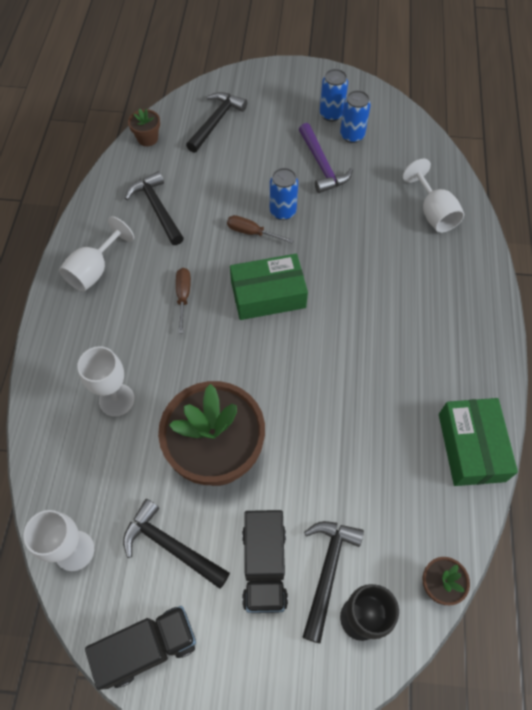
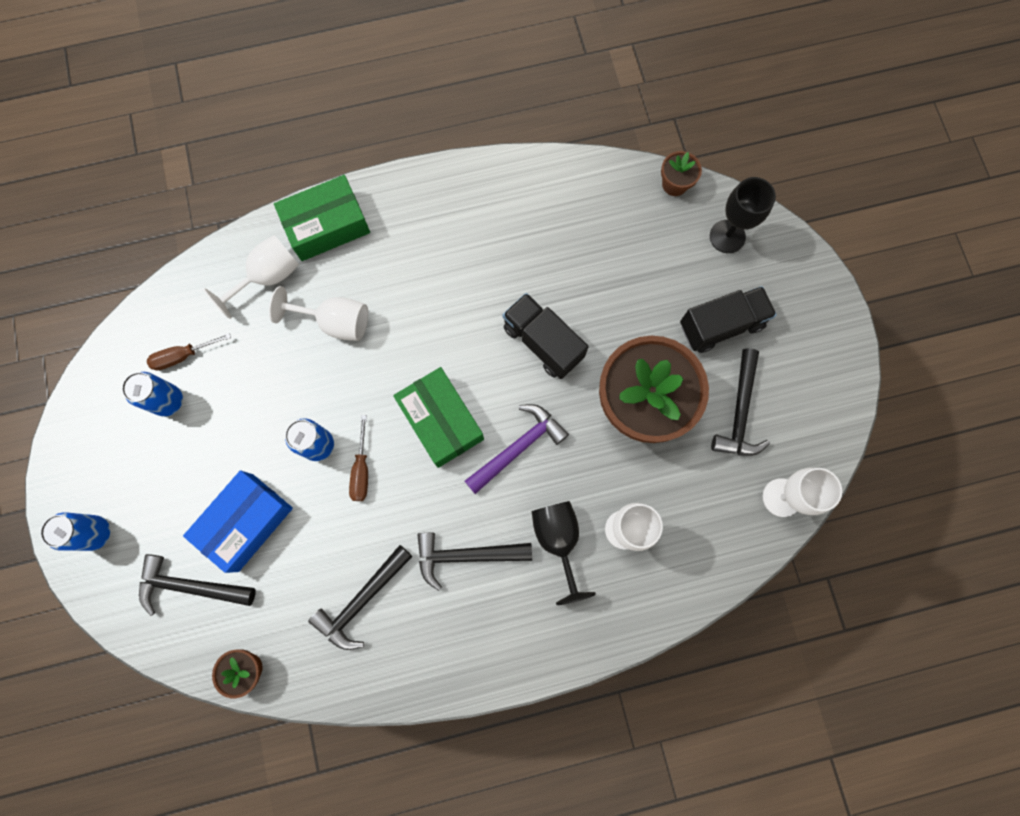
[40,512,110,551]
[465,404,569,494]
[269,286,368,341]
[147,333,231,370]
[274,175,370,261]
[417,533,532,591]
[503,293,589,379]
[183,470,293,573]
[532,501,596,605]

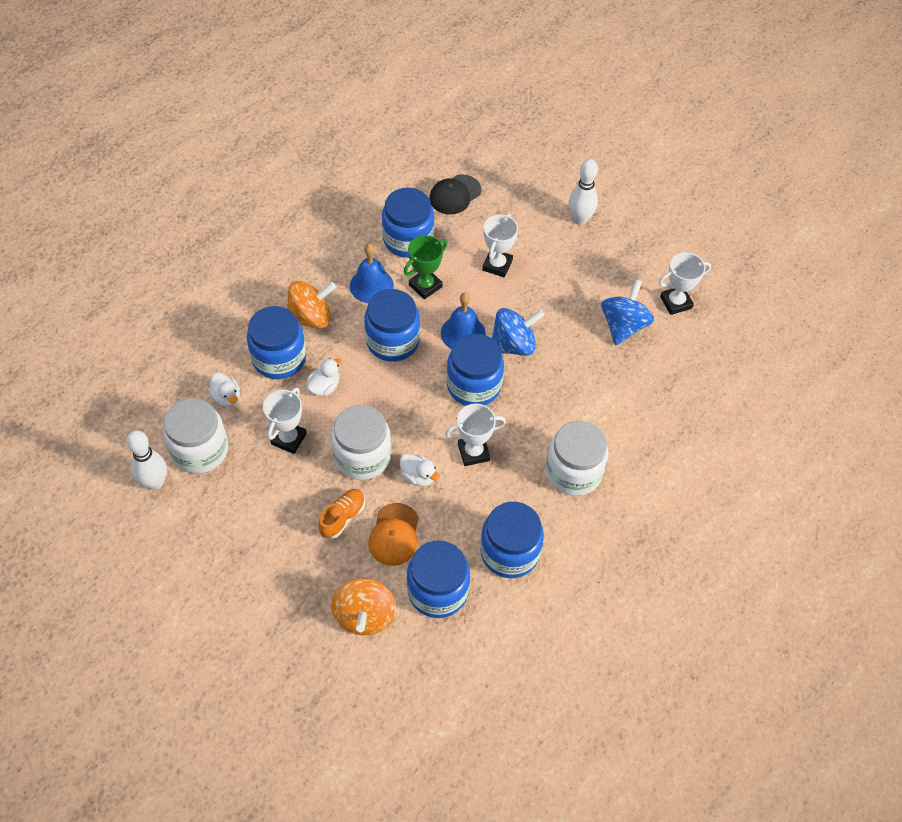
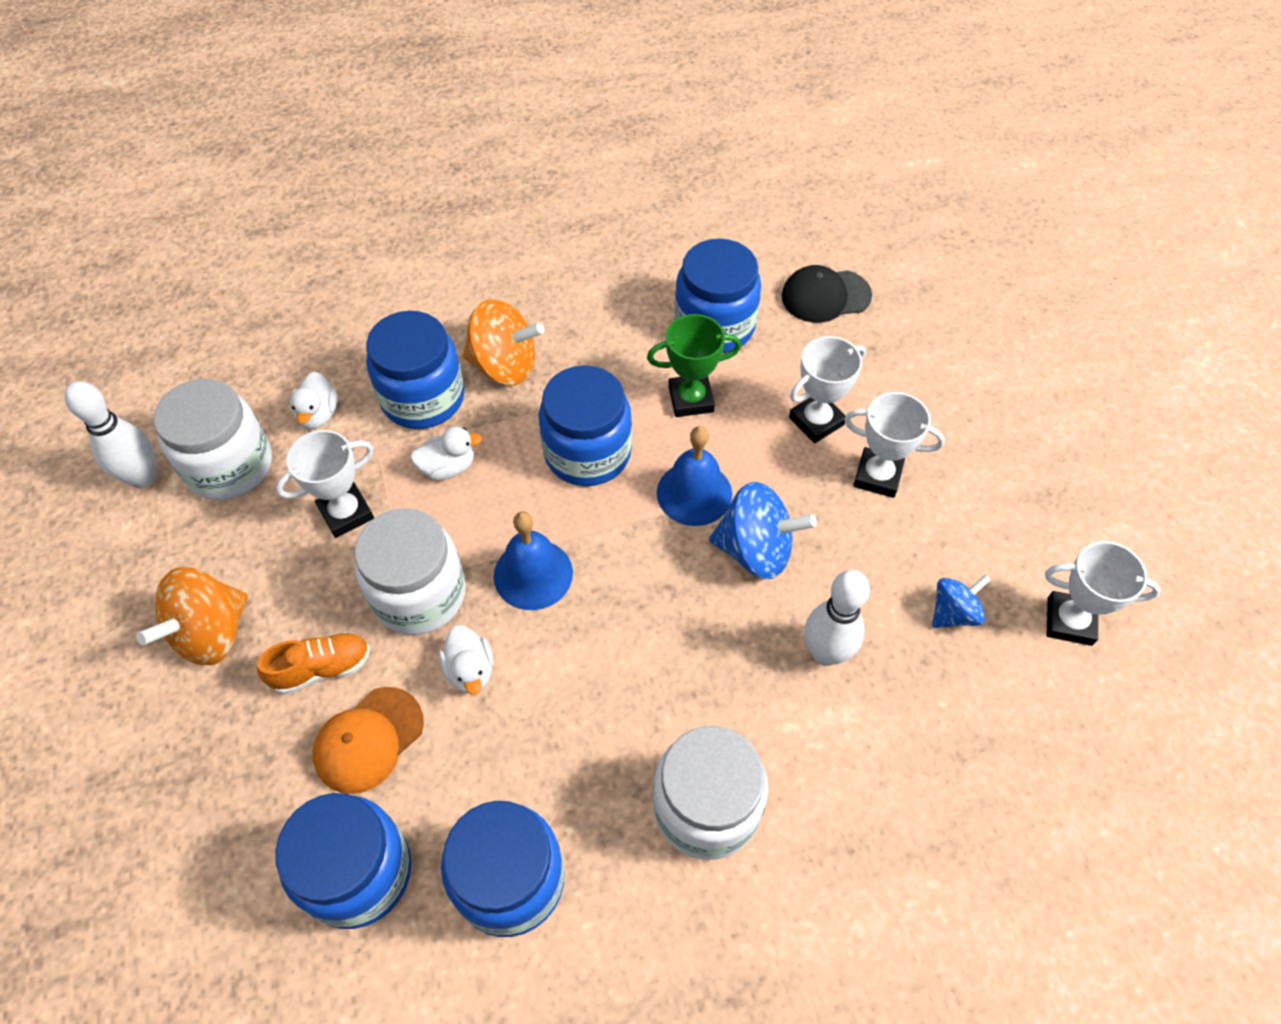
[804,570,870,666]
[493,511,573,610]
[932,574,991,628]
[447,334,504,406] (first image)
[844,392,945,498]
[136,567,248,665]

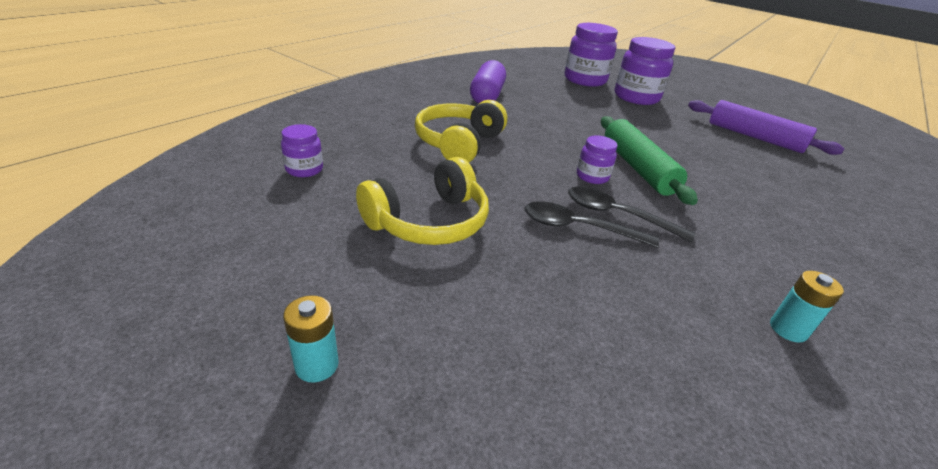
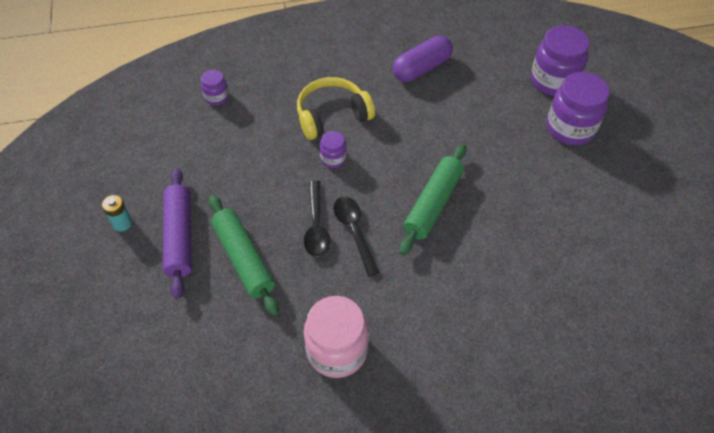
[163,168,192,299]
[320,131,347,168]
[356,157,489,245] (first image)
[304,180,331,257]
[304,296,369,378]
[209,195,279,316]

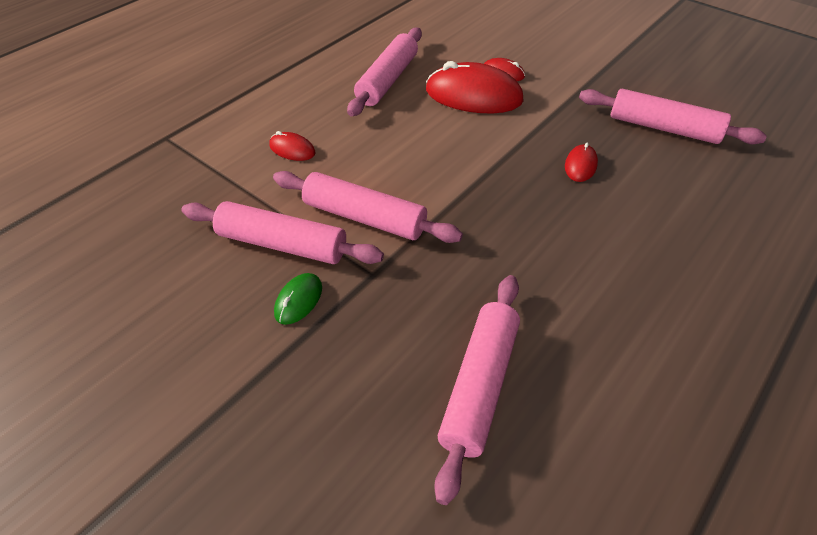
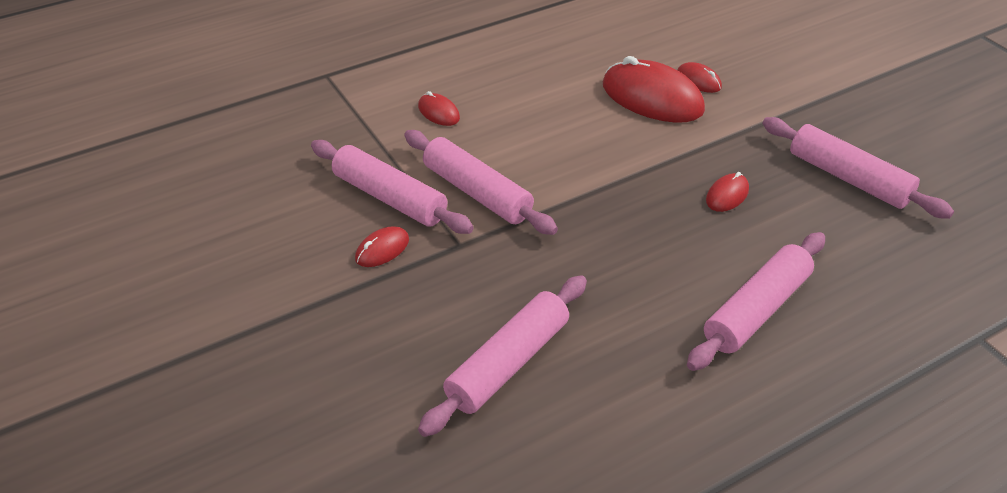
[687,232,825,371]
[355,226,409,267]

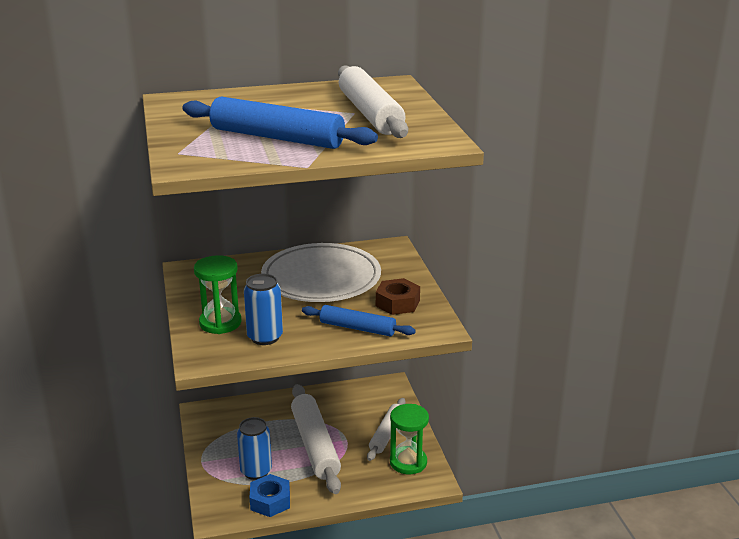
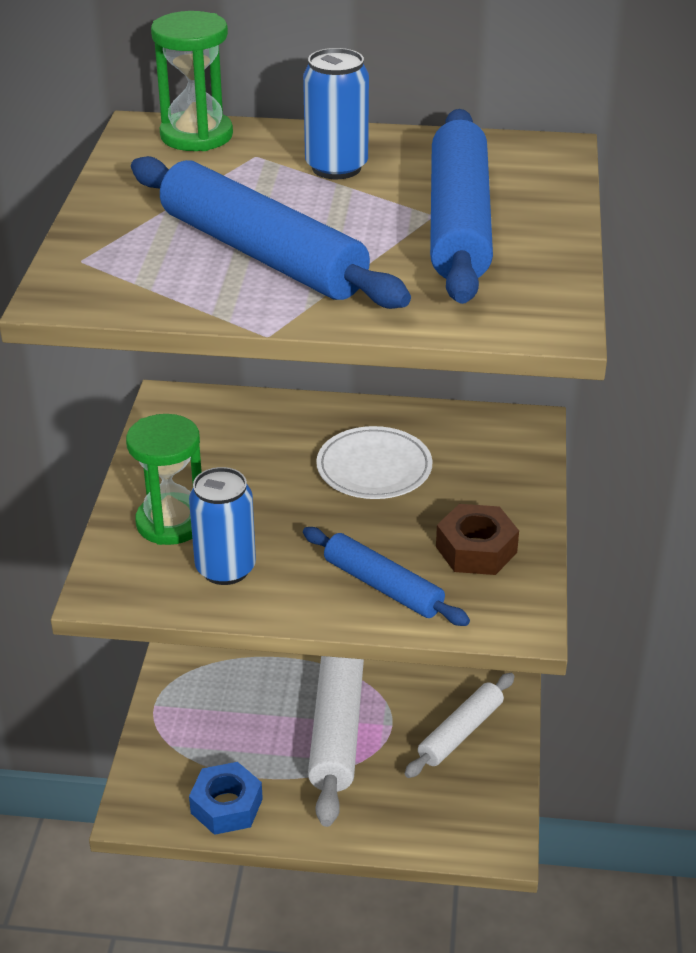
[430,109,493,304]
[316,426,432,499]
[151,11,233,151]
[303,48,369,179]

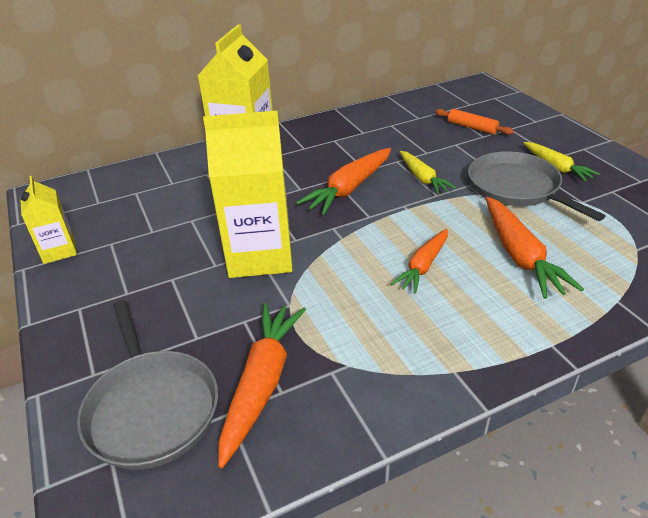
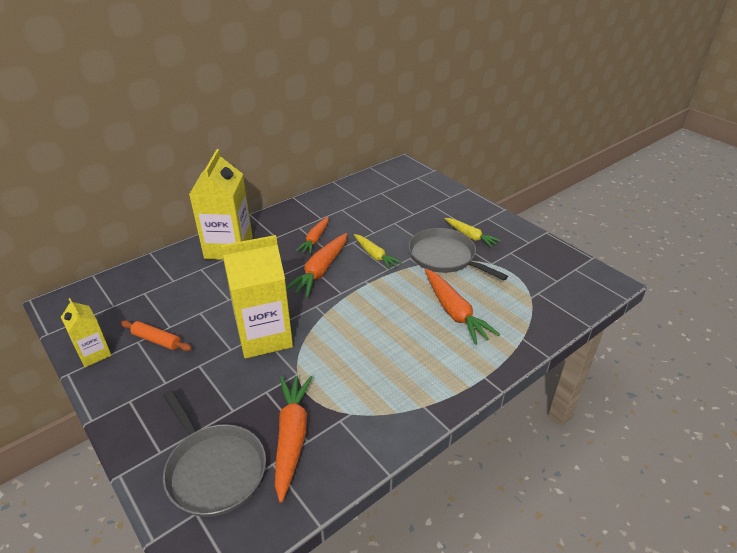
[121,320,192,351]
[296,217,329,254]

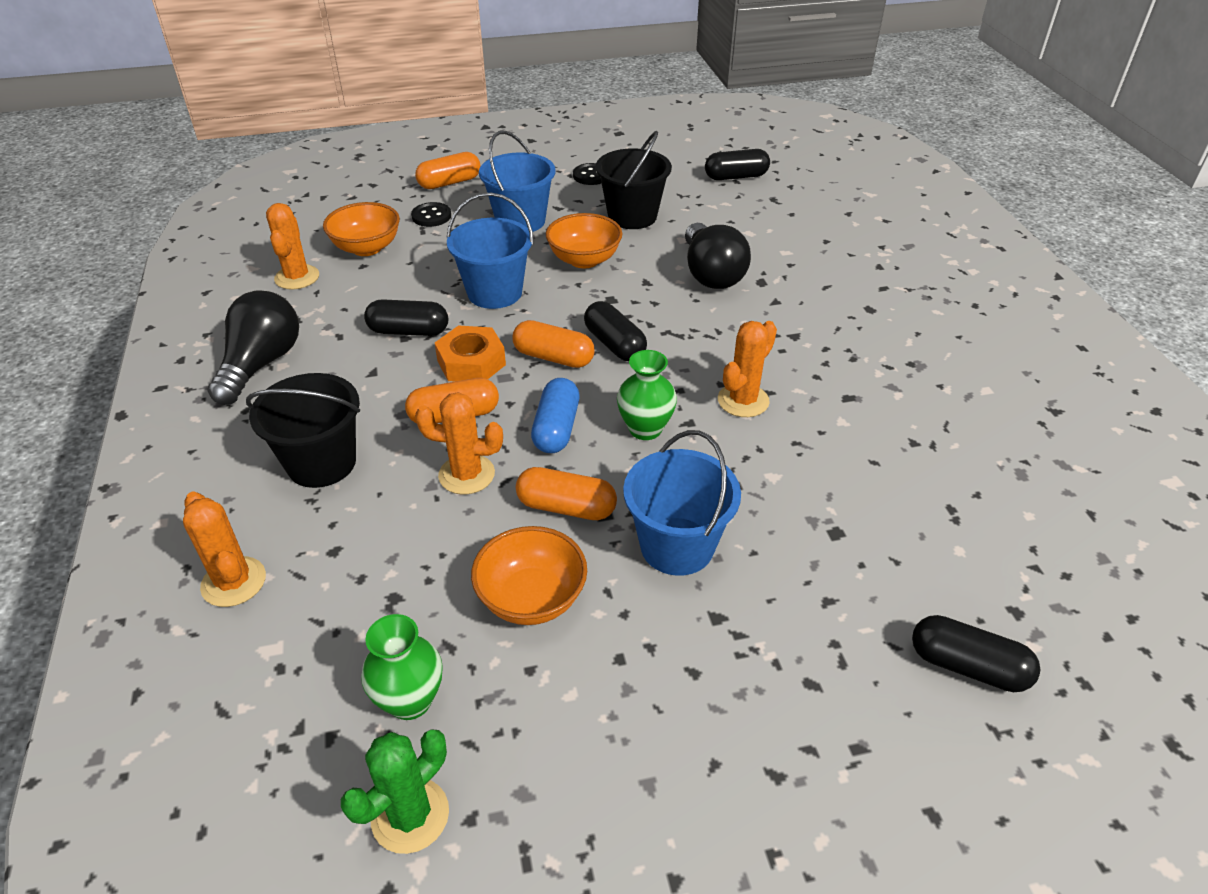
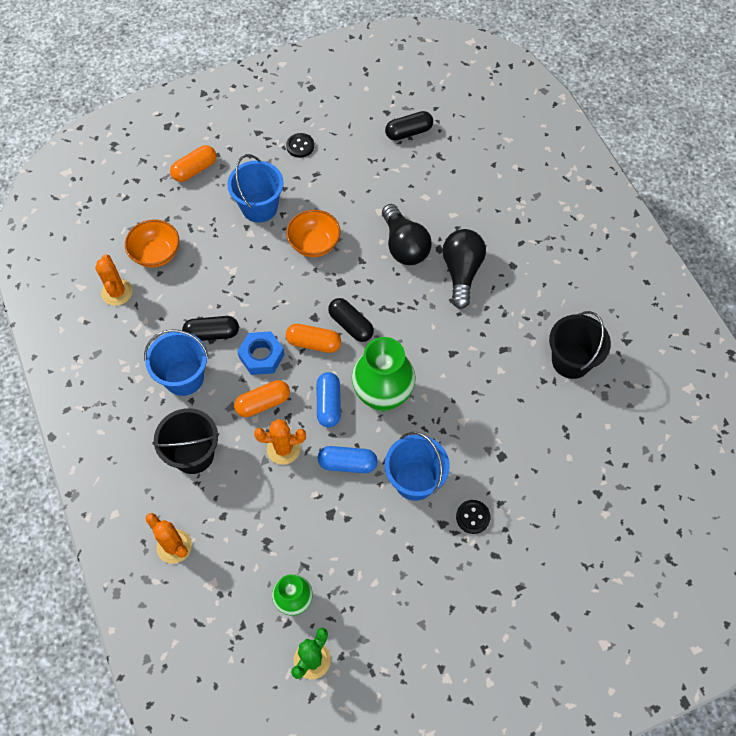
[549,311,611,379]
[144,329,208,396]
[456,500,490,534]
[442,229,486,309]
[718,321,777,417] (first image)
[237,331,285,375]
[352,337,416,411]
[318,446,378,473]
[471,526,587,625] (first image)
[912,615,1040,692] (first image)

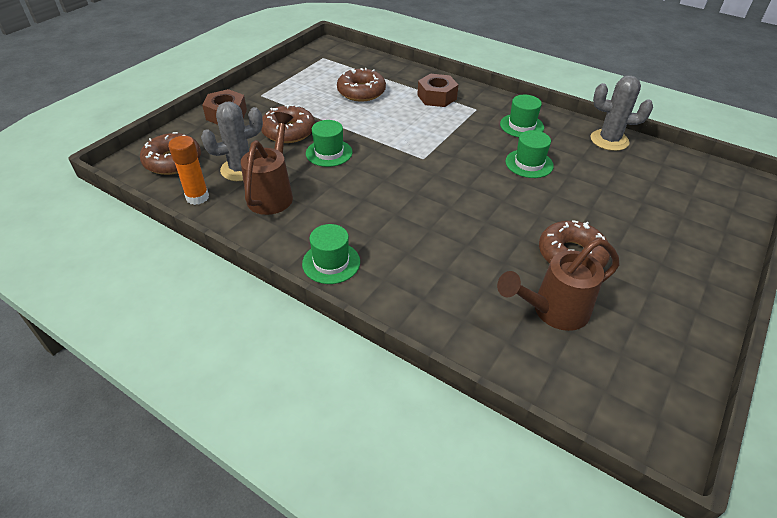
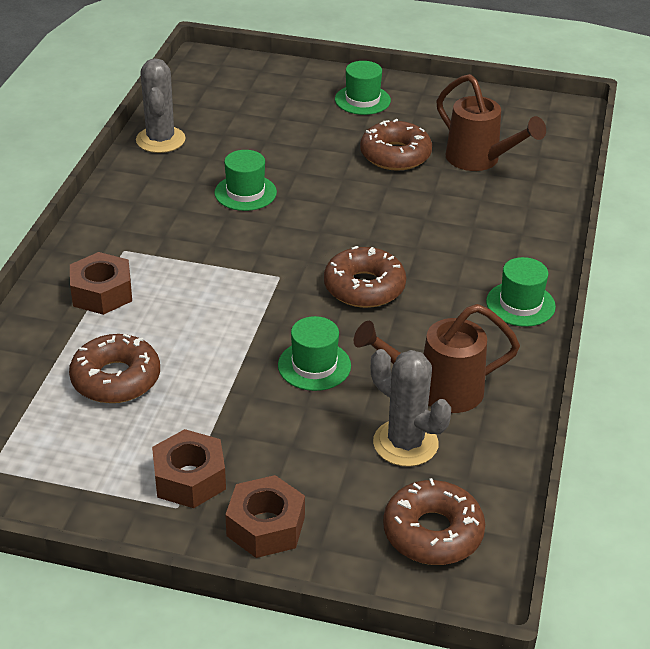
[335,61,391,115]
[324,246,406,308]
[168,136,209,205] (first image)
[152,429,226,508]

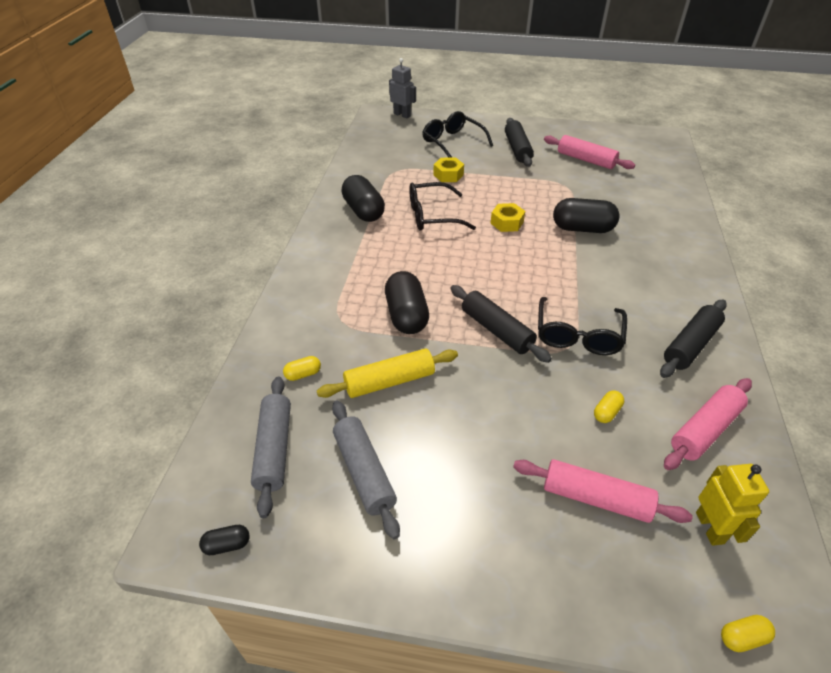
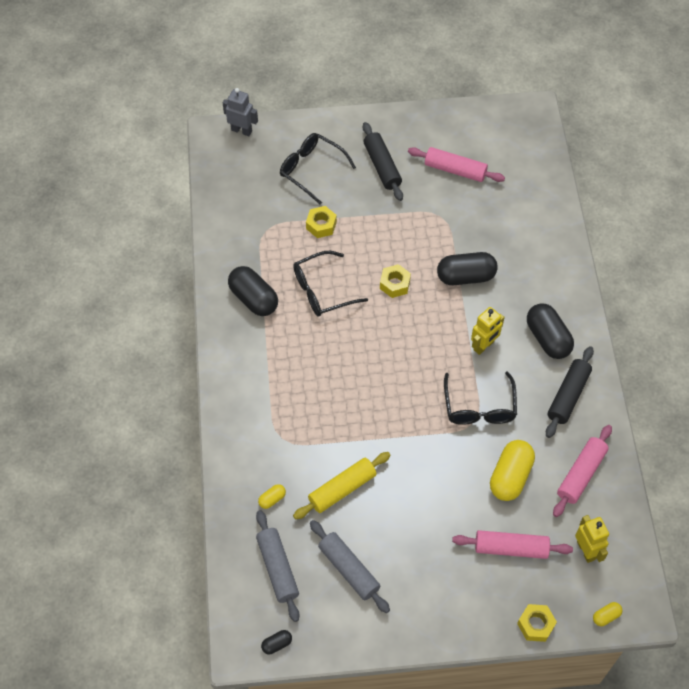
[527,303,574,359]
[450,285,552,363] (first image)
[490,440,535,501]
[471,307,505,355]
[517,604,557,642]

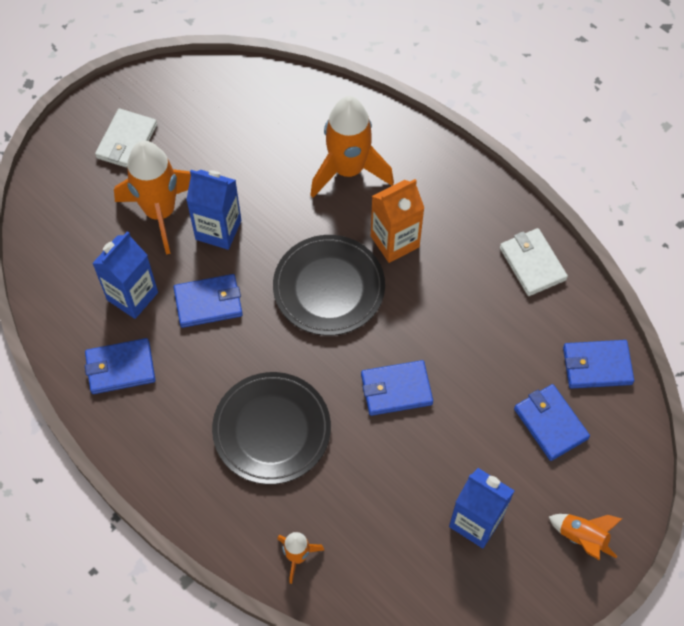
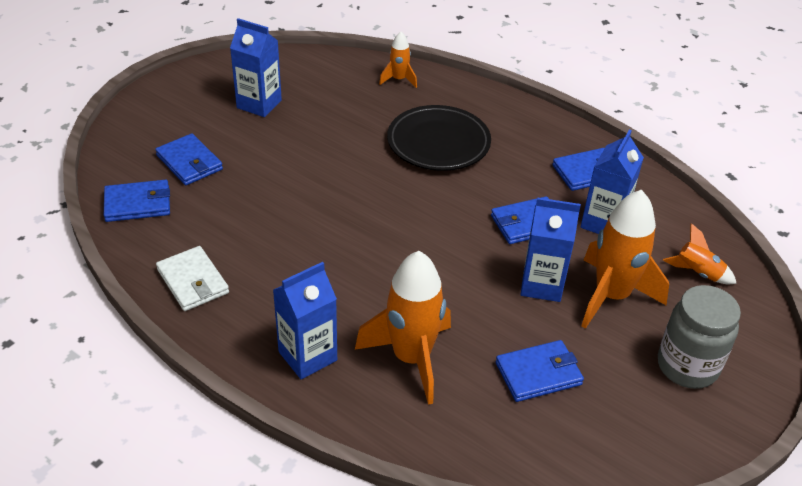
[658,285,741,389]
[371,179,424,263] (first image)
[273,235,385,336] (first image)
[496,340,584,402]
[663,223,737,284]
[273,262,337,379]

